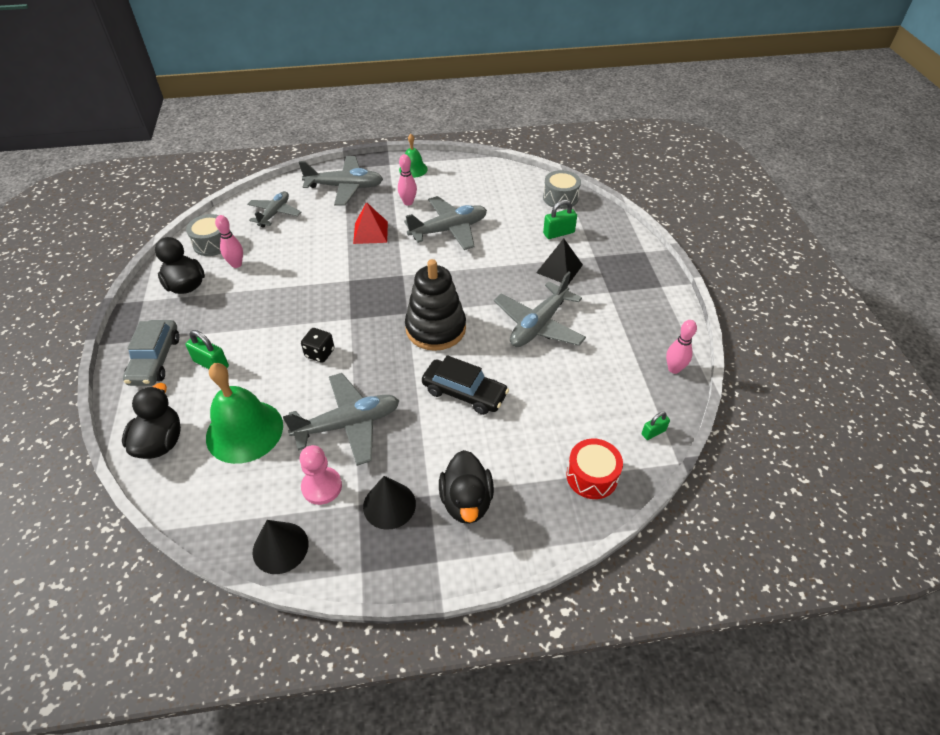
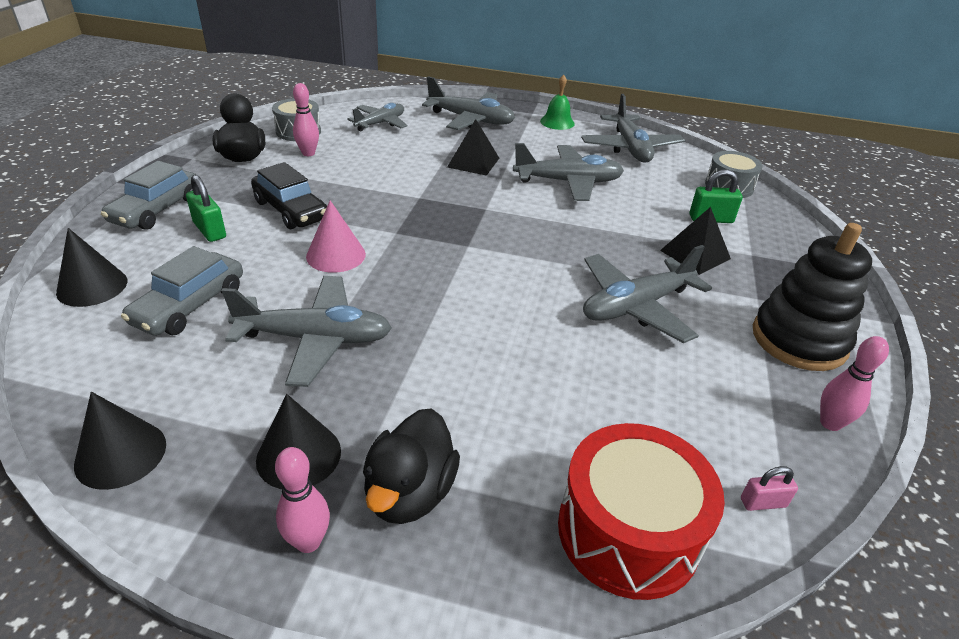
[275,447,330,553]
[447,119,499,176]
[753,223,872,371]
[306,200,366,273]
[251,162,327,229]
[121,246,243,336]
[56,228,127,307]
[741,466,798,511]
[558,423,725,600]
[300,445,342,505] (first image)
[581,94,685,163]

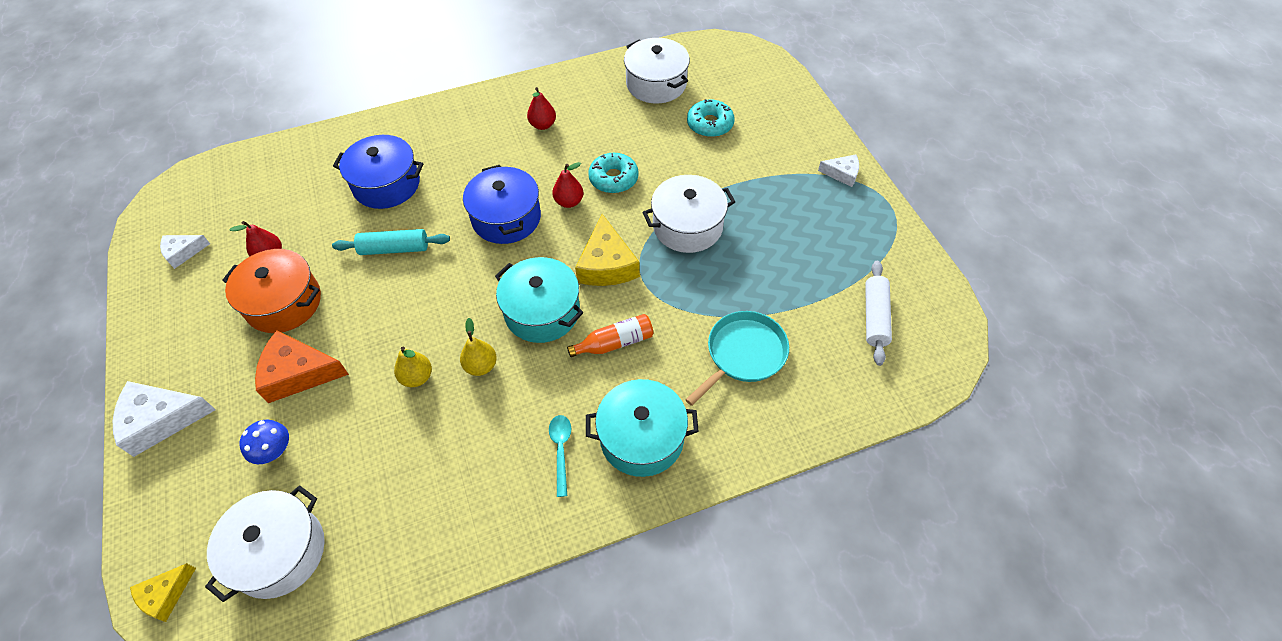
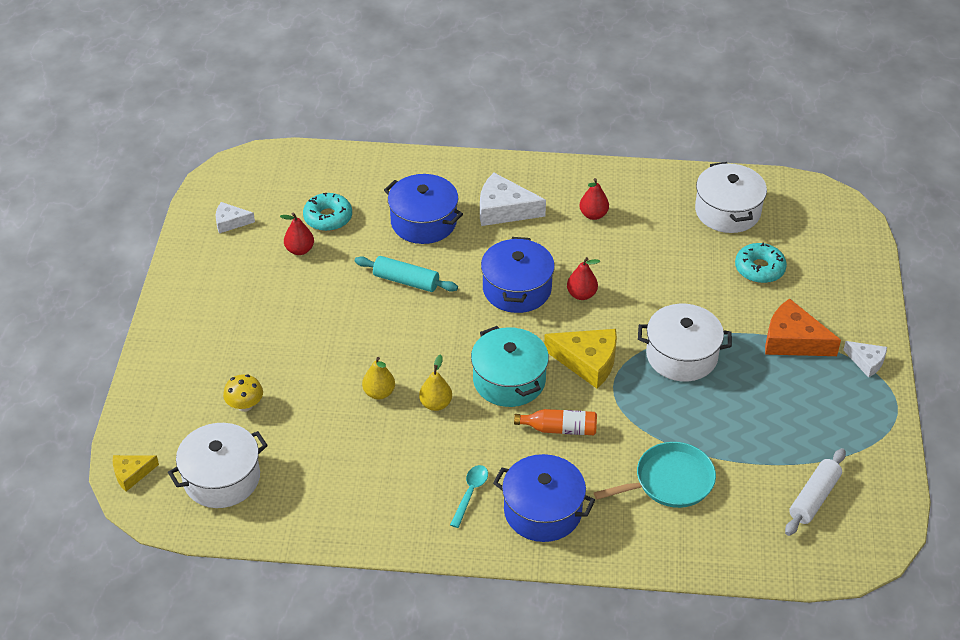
[303,193,352,231]
[544,329,617,389]
[222,249,321,333] (first image)
[765,298,841,356]
[493,454,595,542]
[480,173,546,226]
[223,374,263,412]

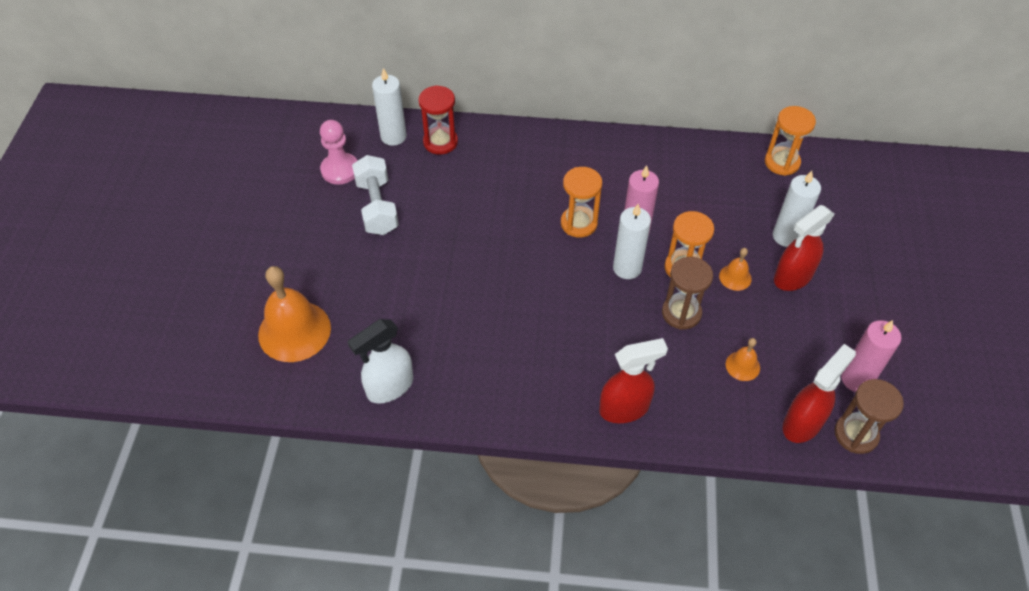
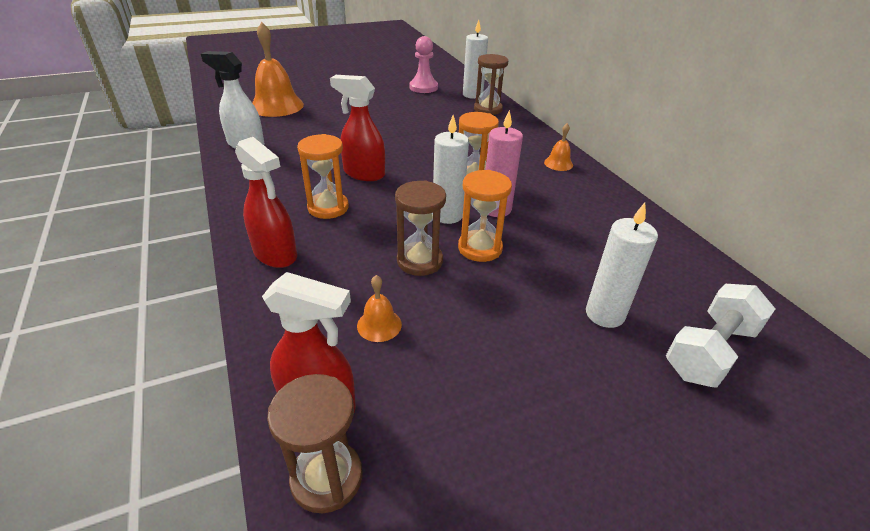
[474,54,508,115]
[297,134,349,219]
[666,284,775,388]
[330,75,385,181]
[544,123,573,171]
[841,320,901,392] (first image)

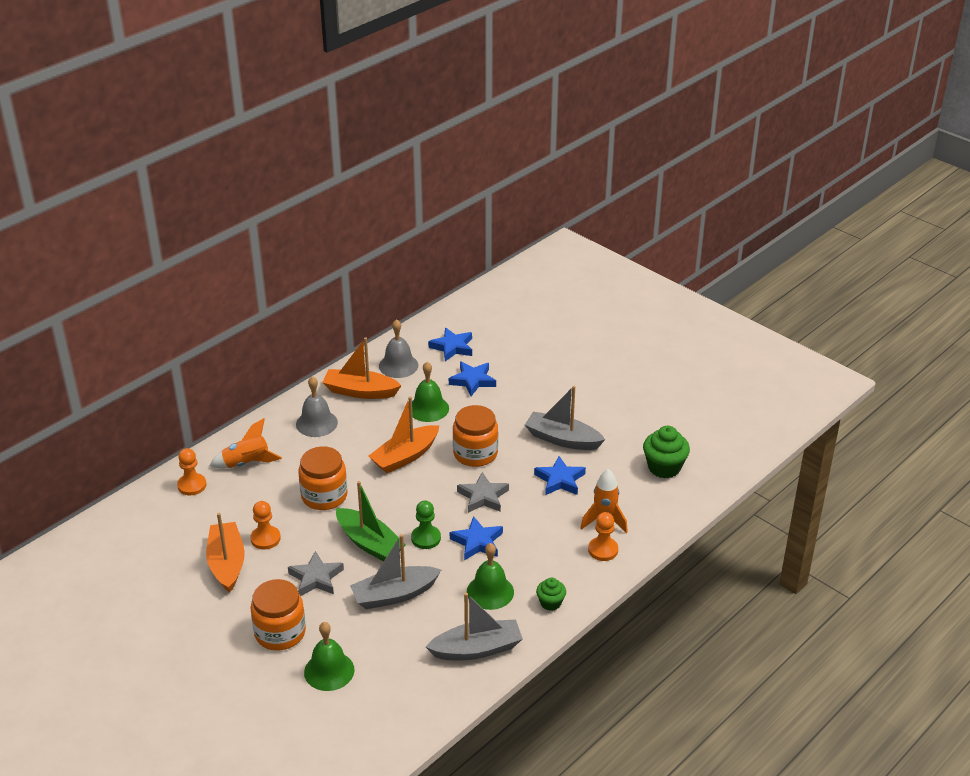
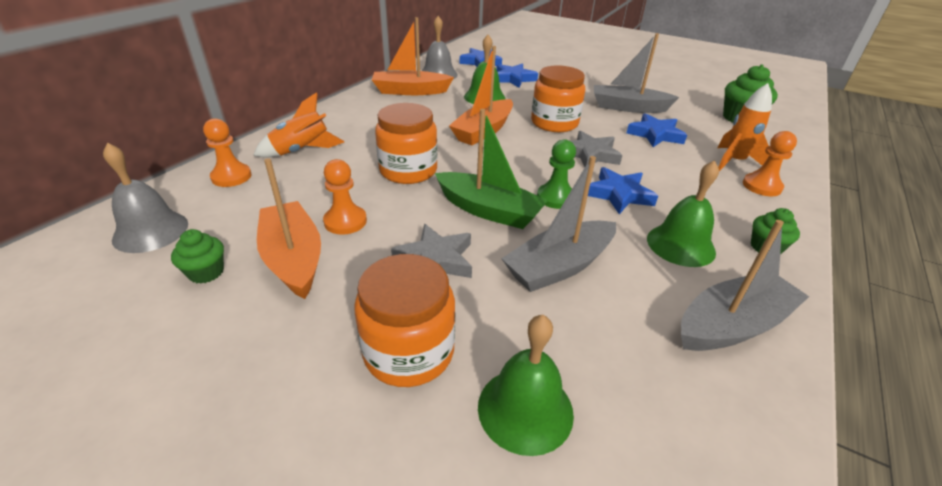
[103,143,188,253]
[171,229,224,284]

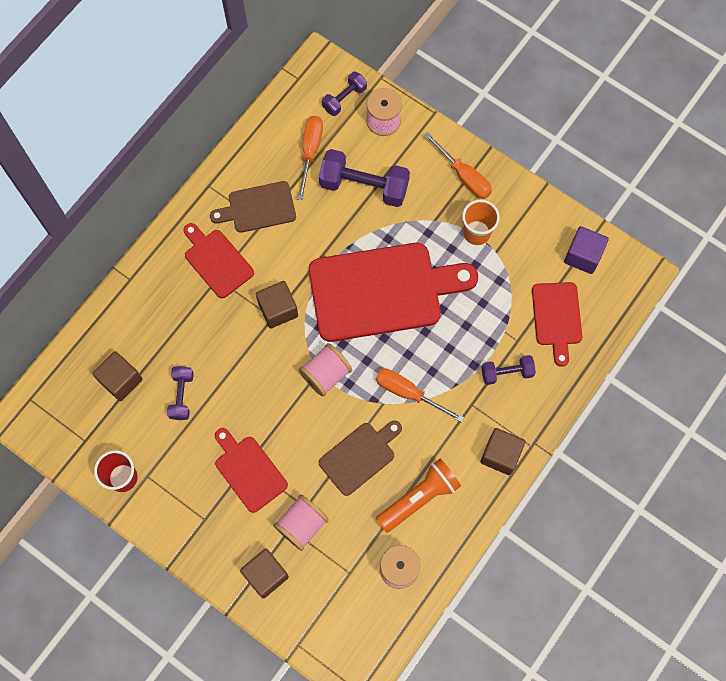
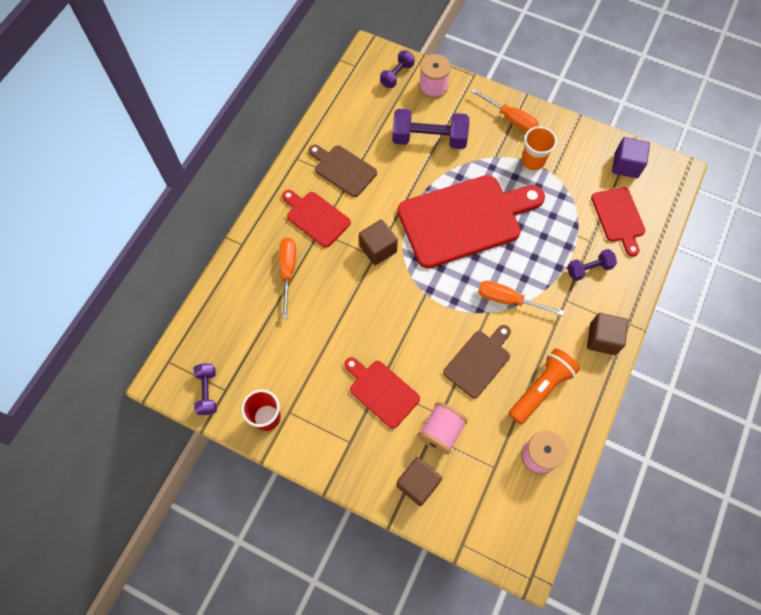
[279,238,296,318]
[308,145,377,197]
[299,343,352,397] (first image)
[93,351,143,401] (first image)
[194,363,217,415]

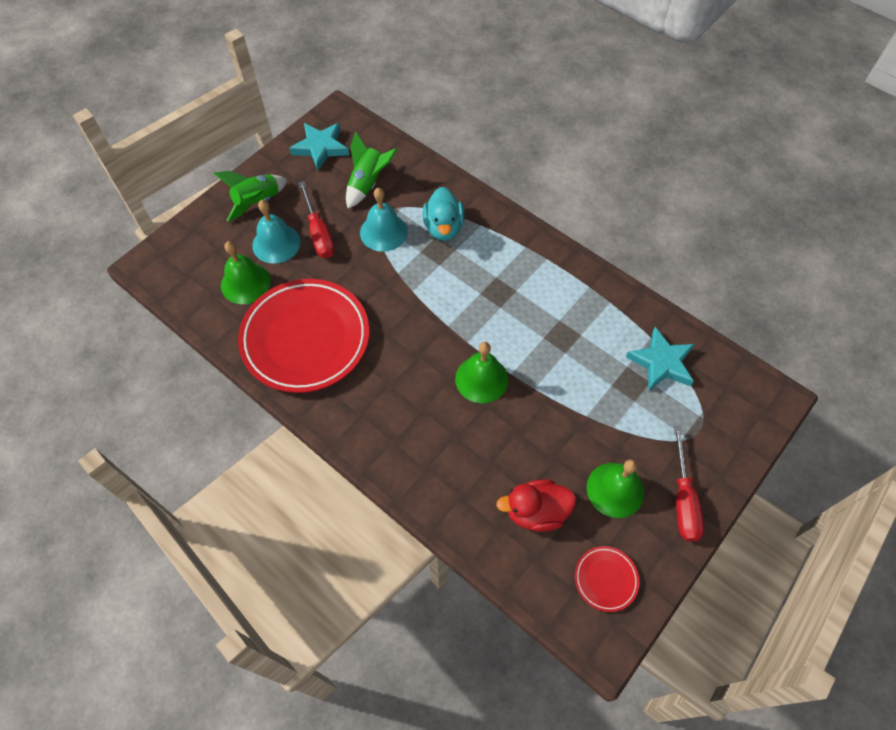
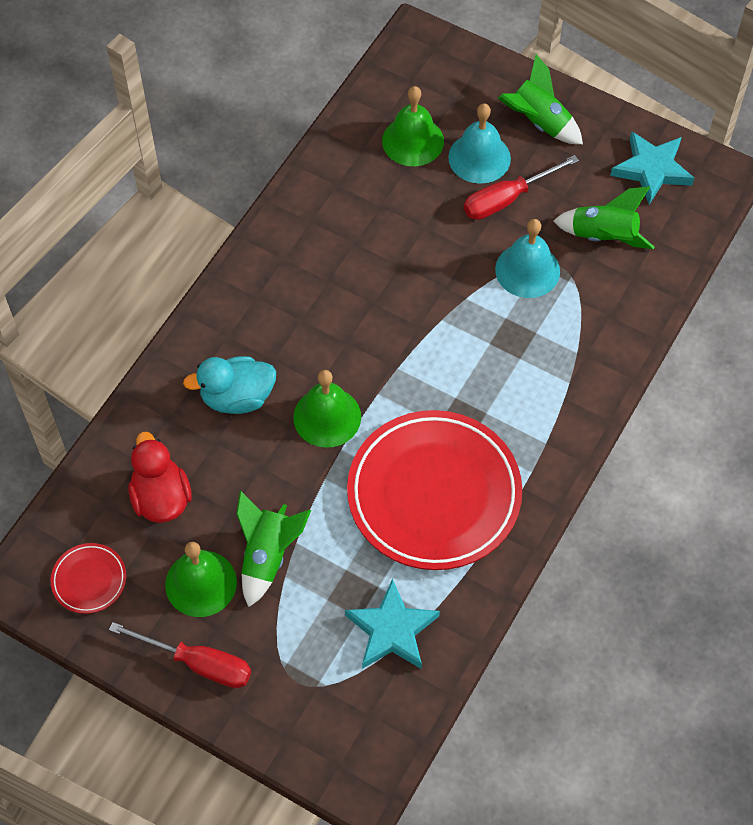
[183,356,276,414]
[347,410,522,570]
[109,622,251,688]
[236,491,311,607]

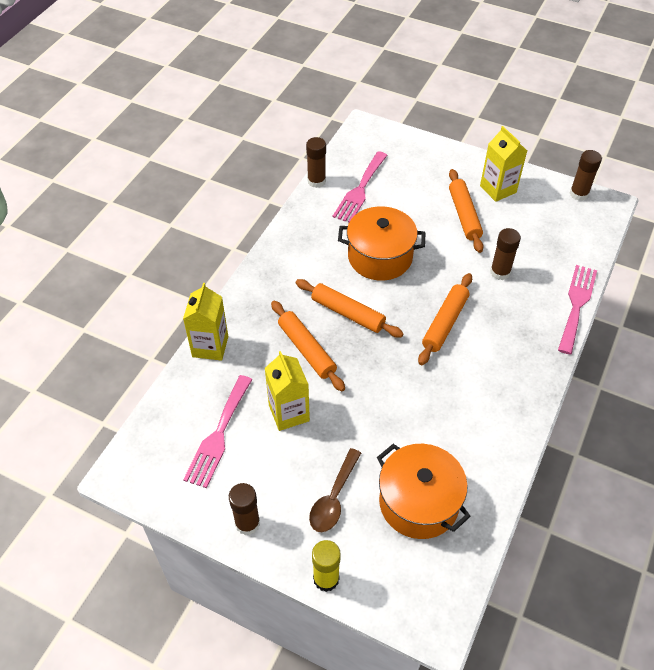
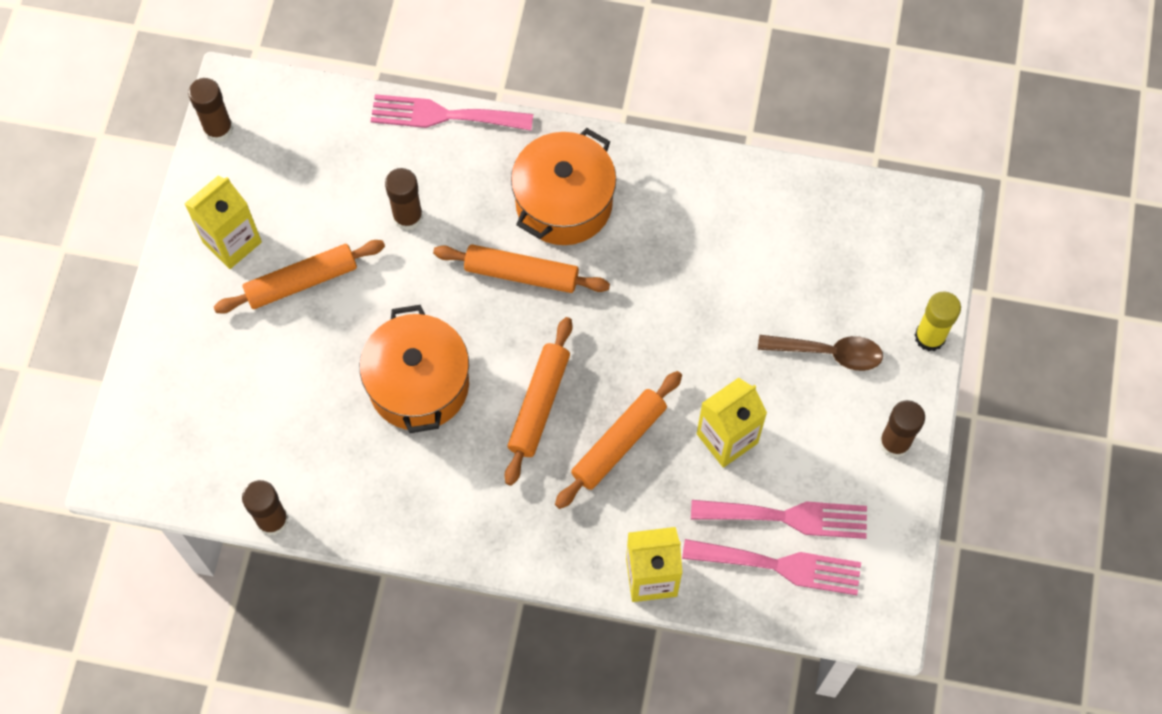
[682,539,861,595]
[511,128,616,245]

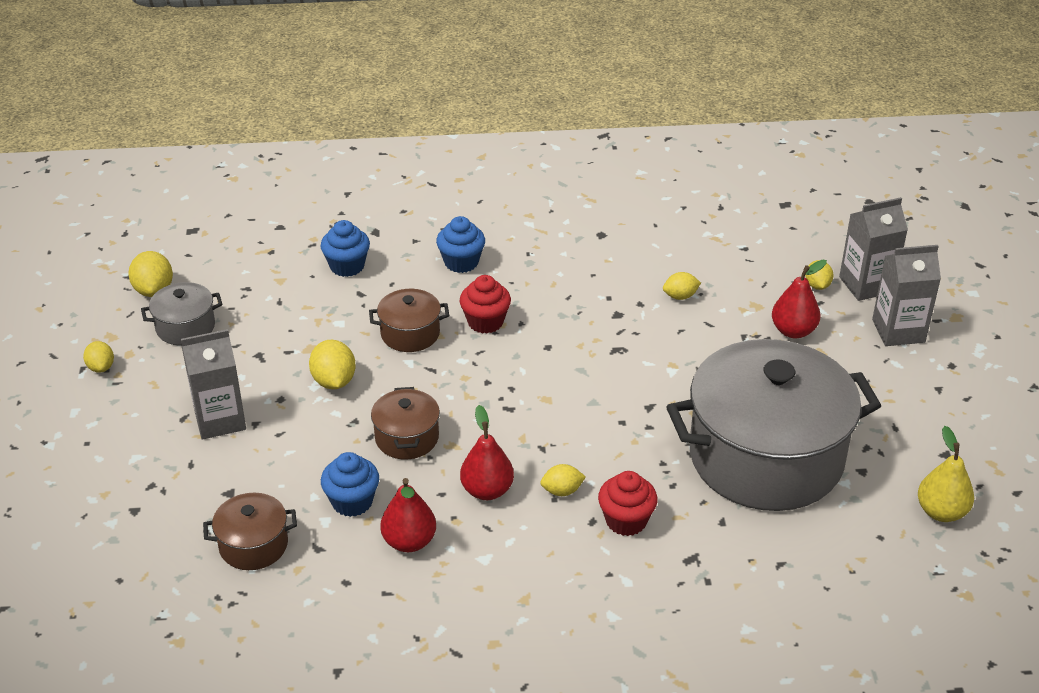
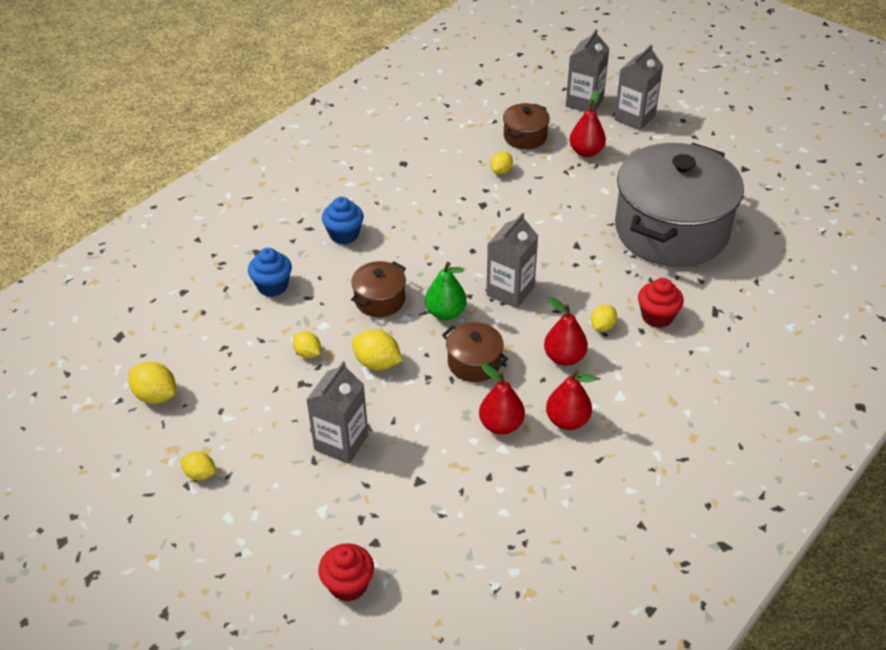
[293,332,321,358]
[318,543,374,602]
[141,282,222,345] (first image)
[918,426,974,522] (first image)
[479,364,525,435]
[503,103,550,149]
[486,213,538,308]
[425,262,467,320]

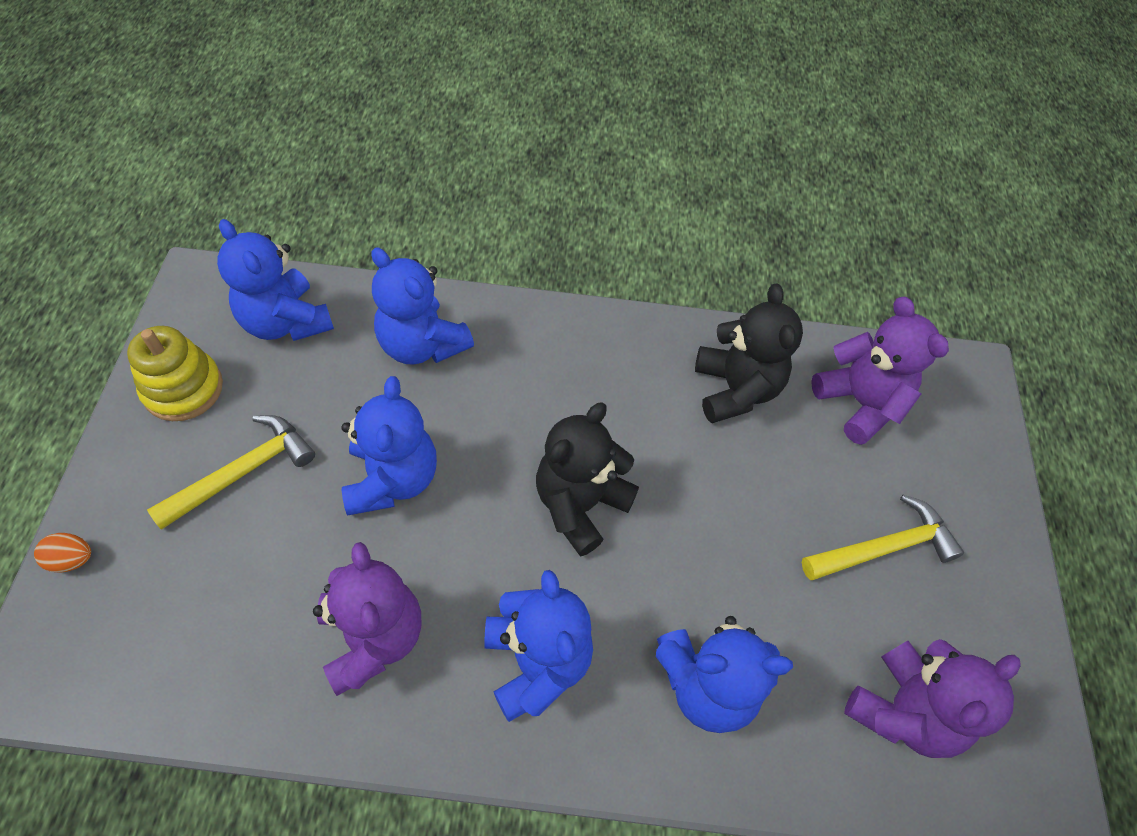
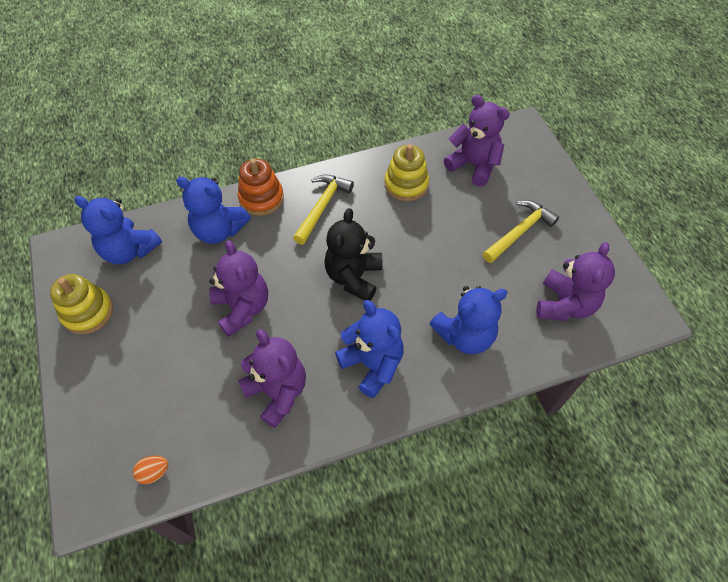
[385,144,429,201]
[209,240,268,337]
[293,174,354,245]
[133,456,168,484]
[238,159,284,216]

